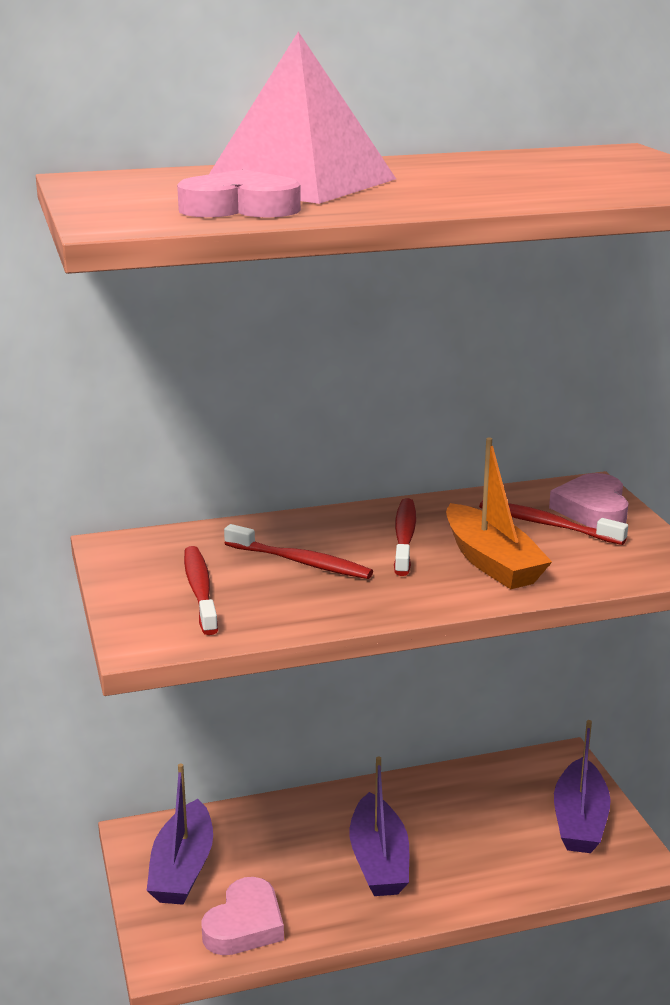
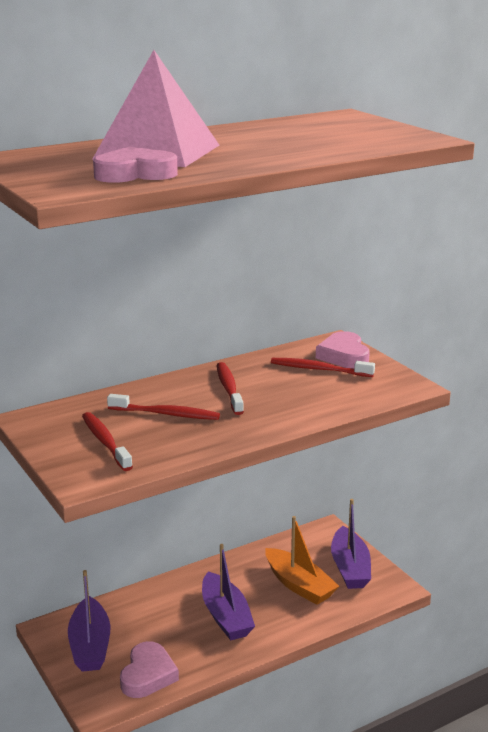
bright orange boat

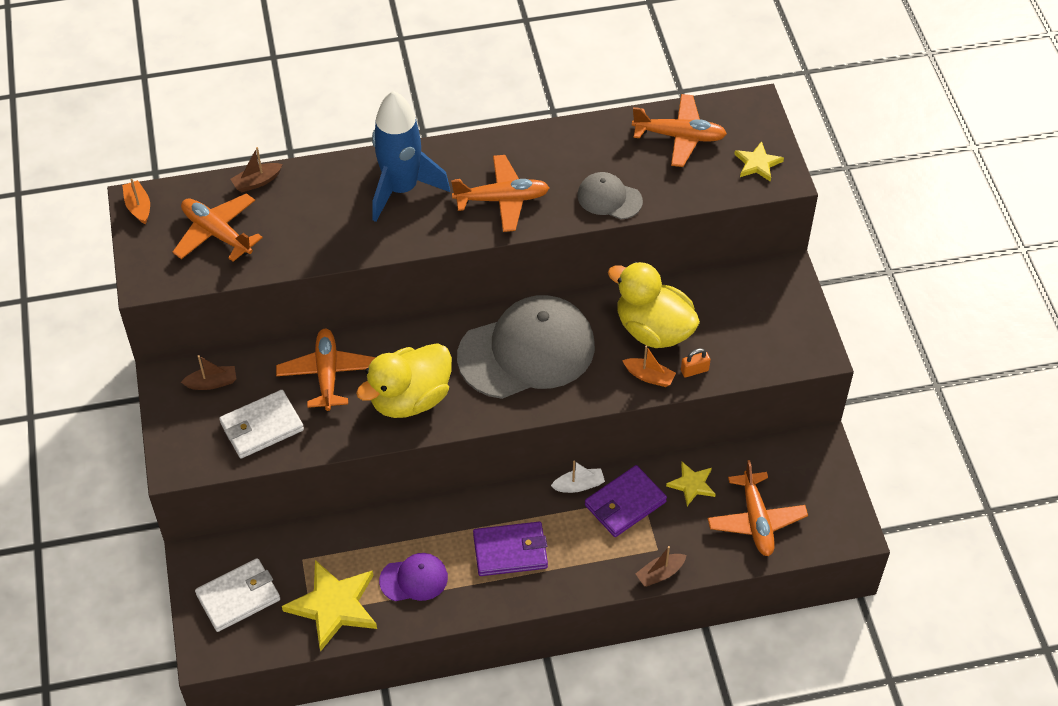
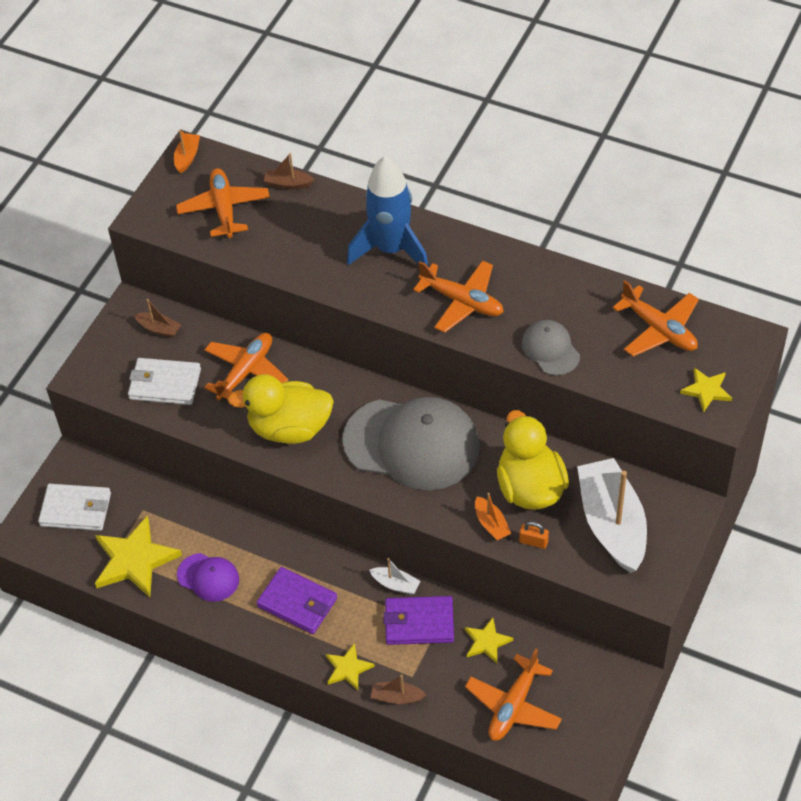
golden star (2nd from left)
snow-white boat (2nd from left)

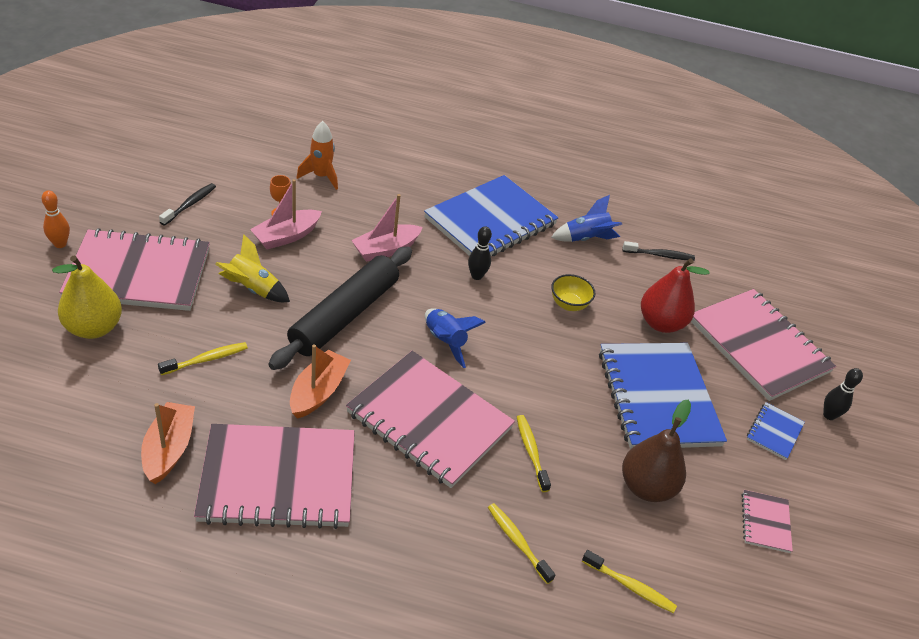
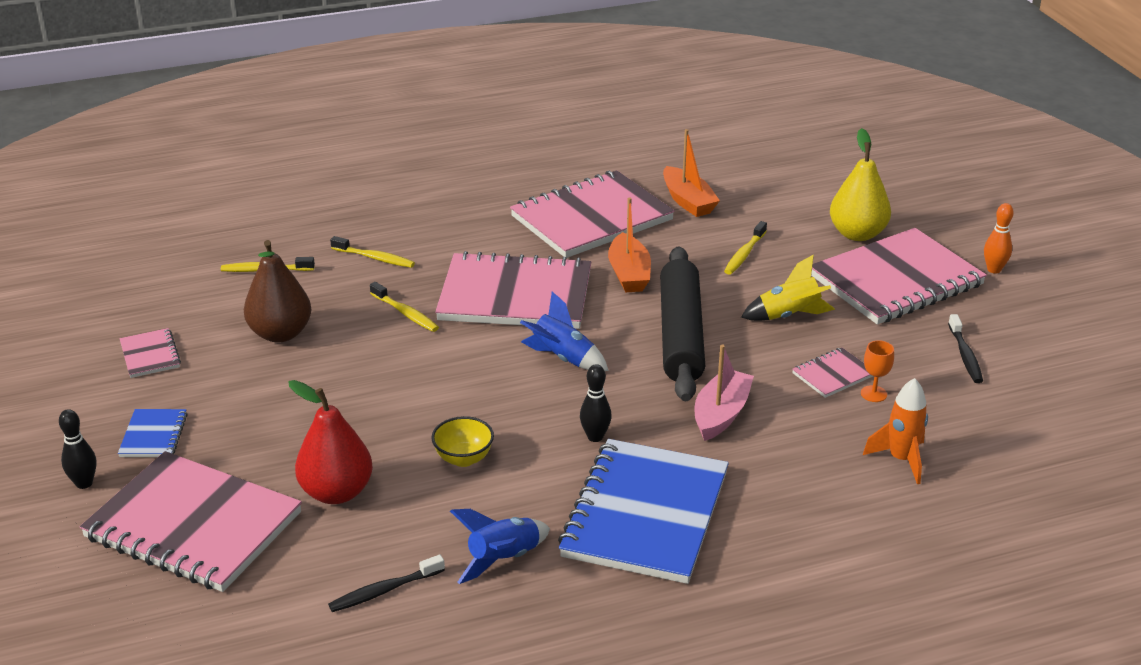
cobalt notepad (2nd from left in the first image)
rosy notepad (5th from left)

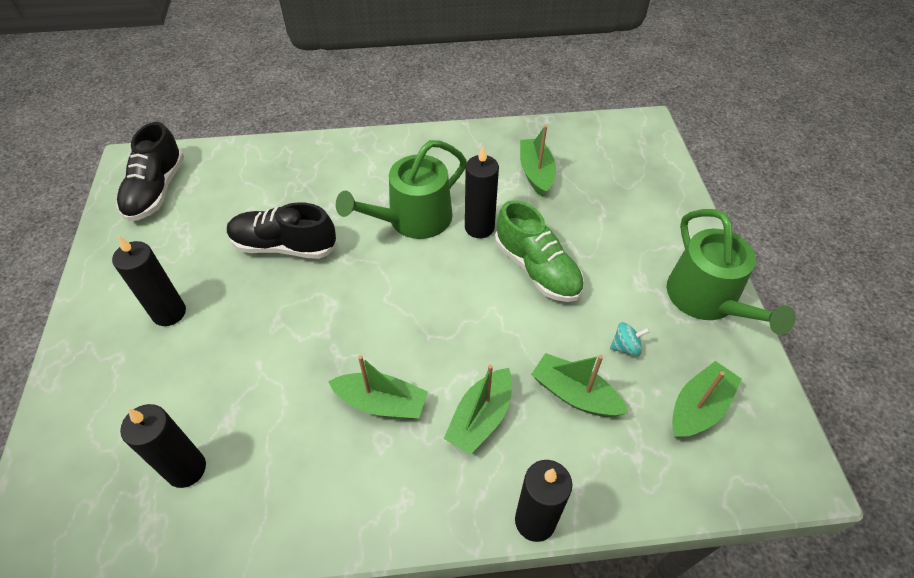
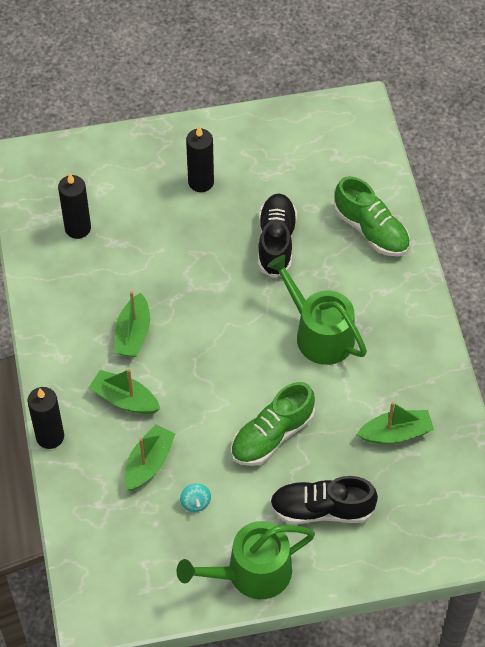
black wax candle (3rd from left in the first image)
emerald boat (5th from left in the first image)
emerald sneaker (2nd from left)
black sneaker (2nd from left)

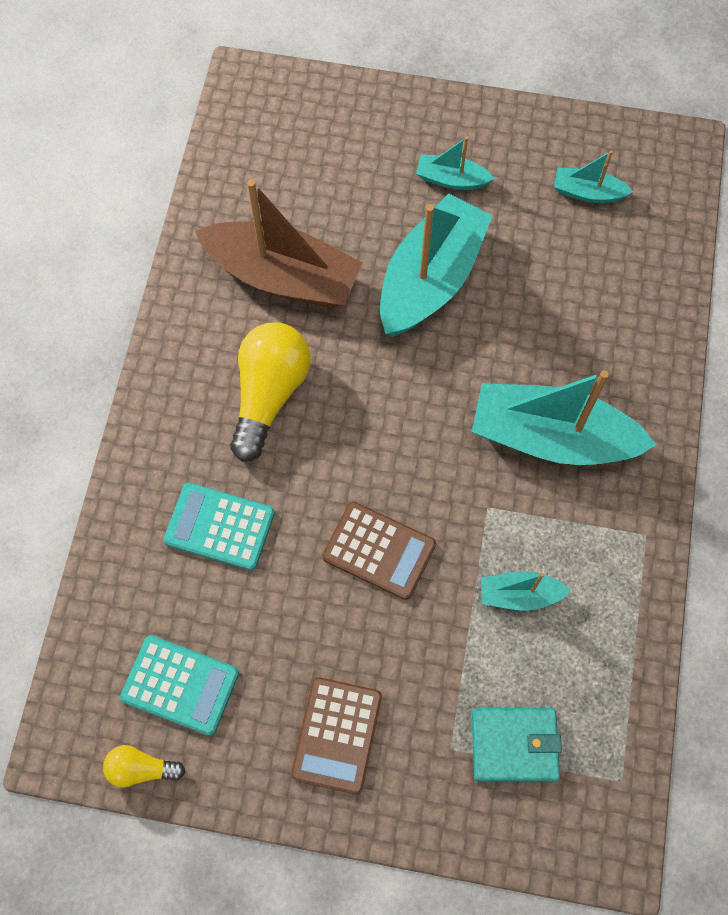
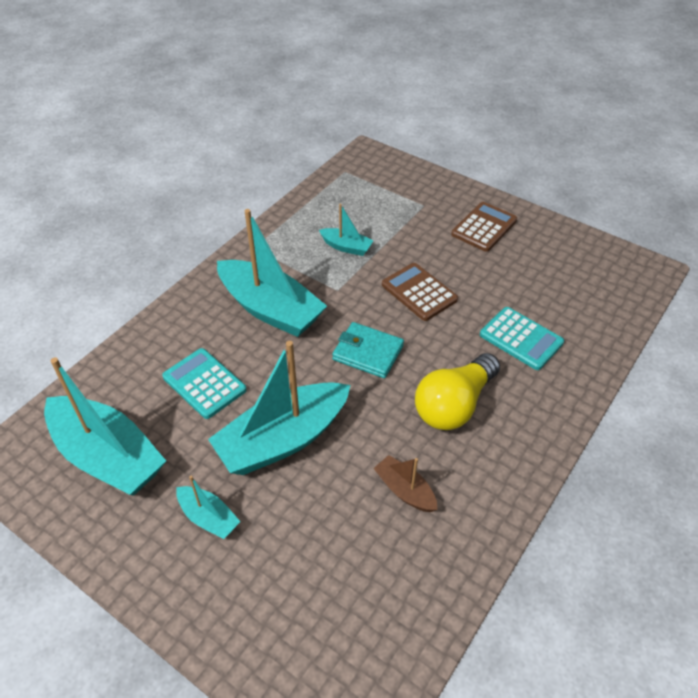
golden light bulb (1st from left in the first image)
aqua pocket calculator (1st from left)
aqua billfold
brown boat
aqua boat (1st from left)

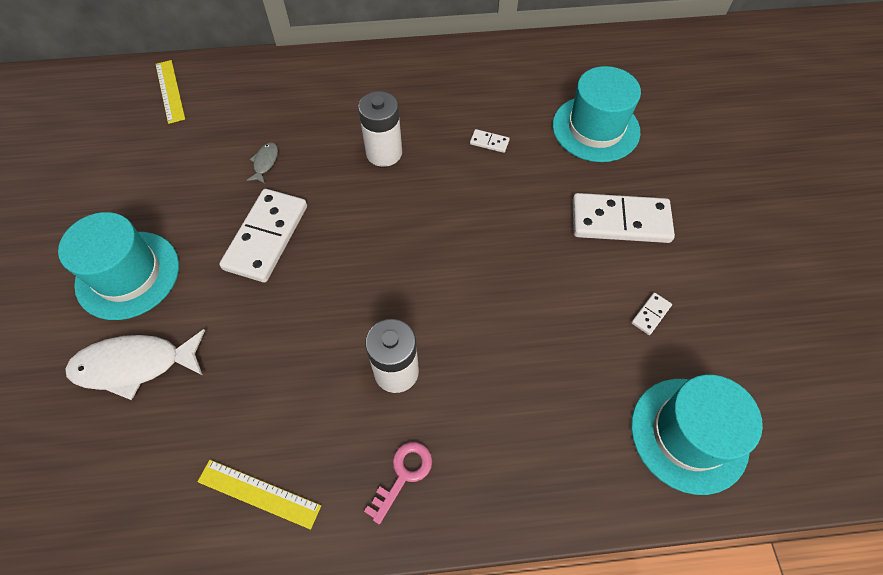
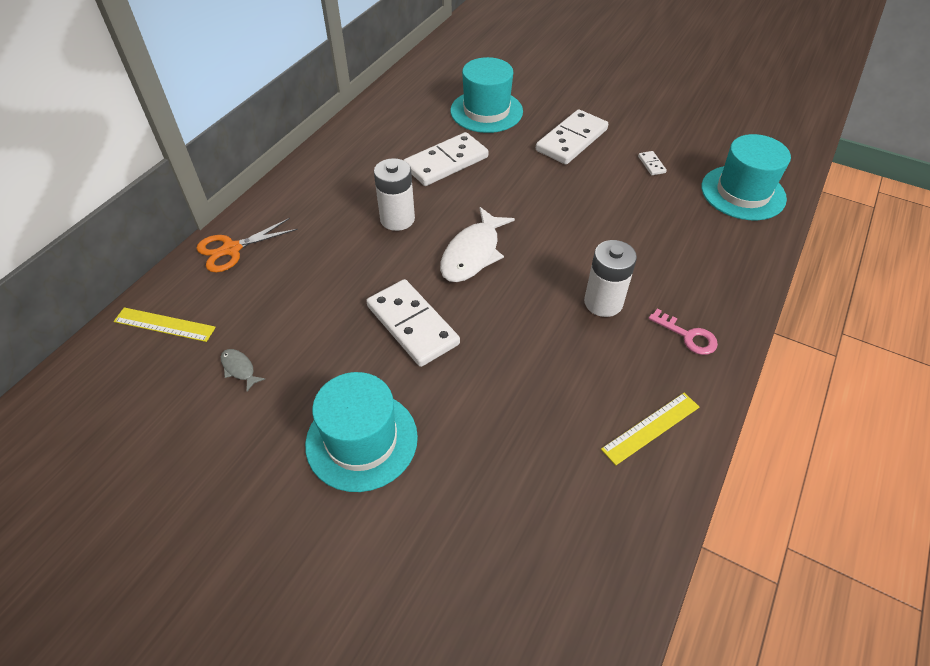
bright orange scissors
snow-white fish
grey fish
rosy latchkey
snow-white domino tile (2nd from left)

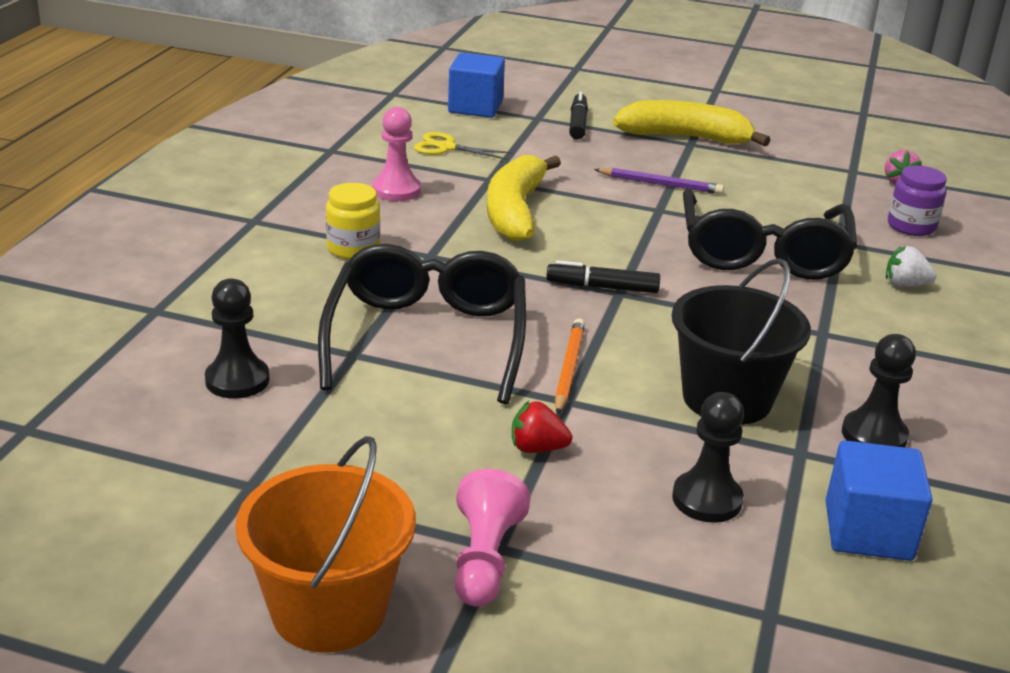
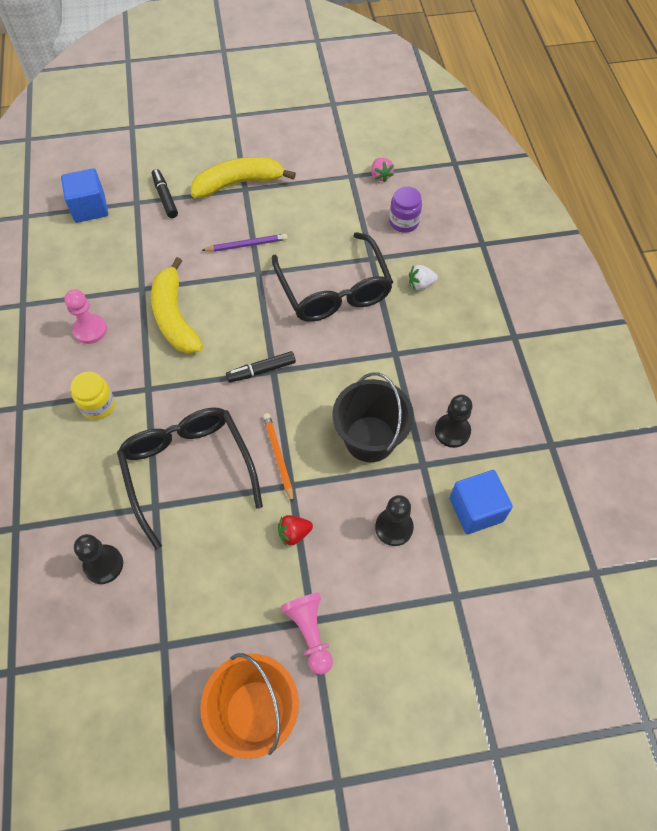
golden scissors

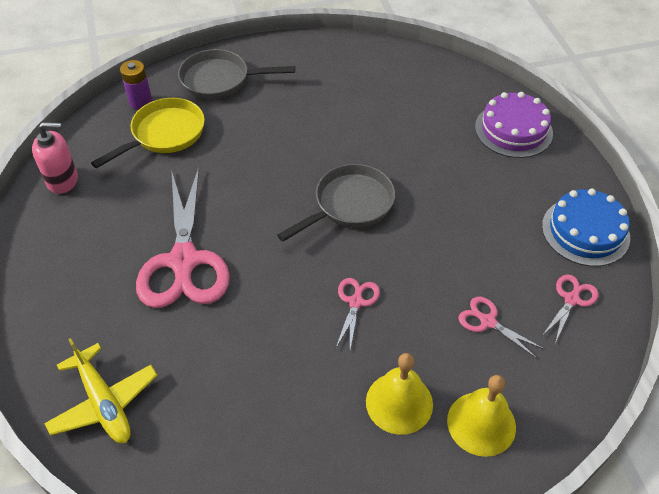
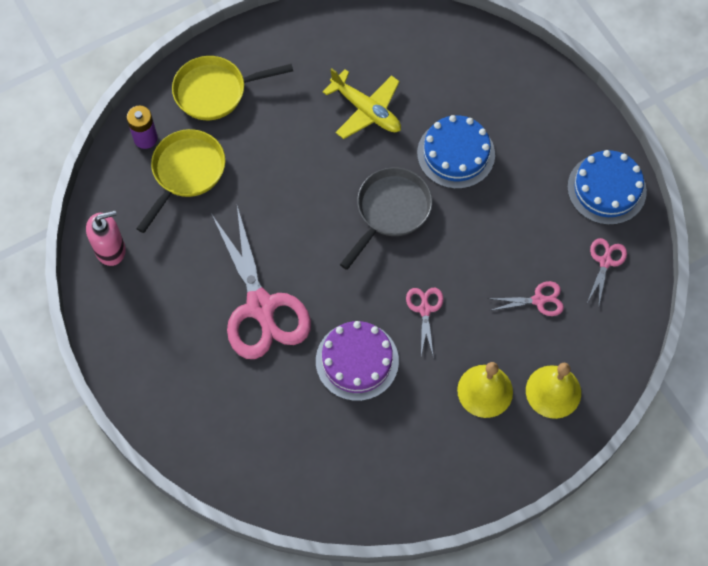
cobalt layer cake (1st from left)
golden plane
purple layer cake
golden frying pan (2nd from left)
rosy scissors (3rd from left)

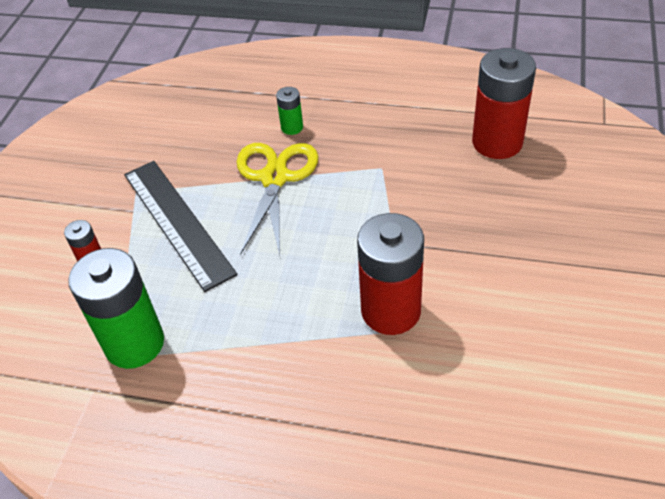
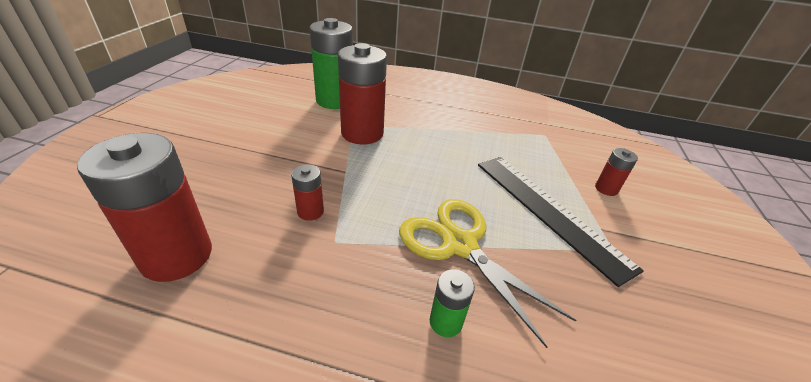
scarlet power cell (2nd from left)
emerald power cell (1st from left)
golden scissors

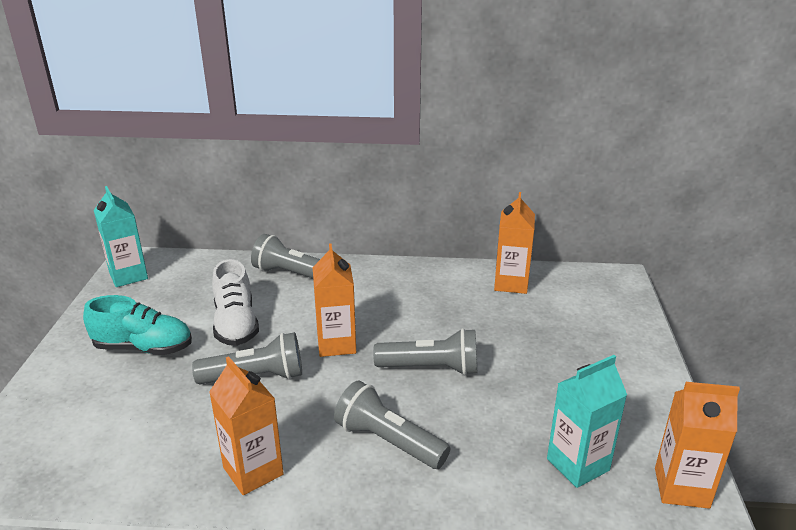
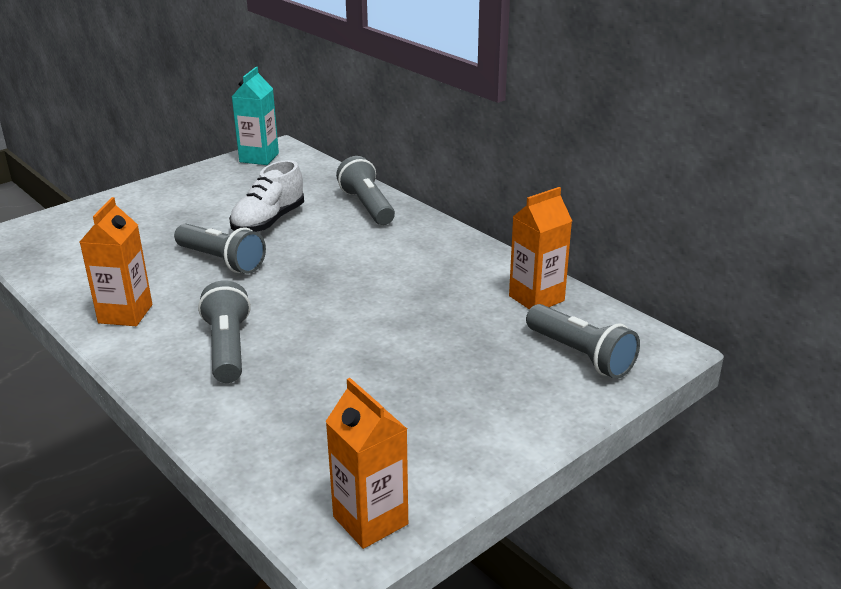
aqua sneaker
bright orange milk carton (2nd from left in the first image)
aqua milk carton (2nd from left in the first image)
grey torch (4th from left)

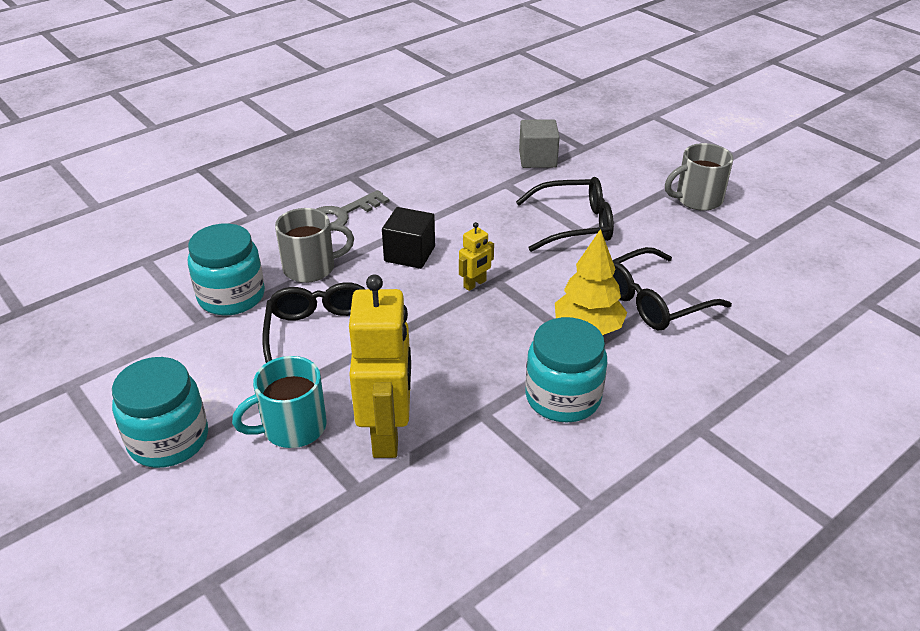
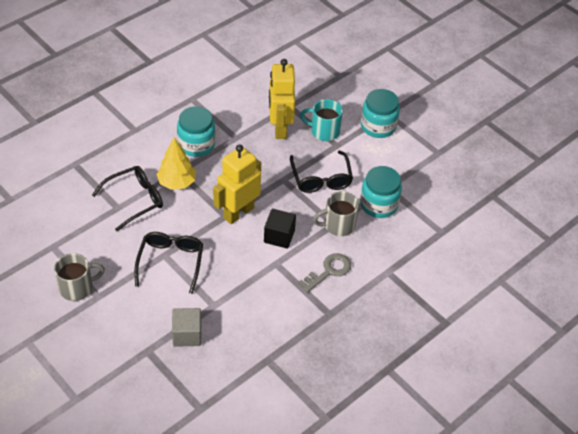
aqua coffee mug
black spectacles (2nd from left)
golden toy robot (1st from left)

